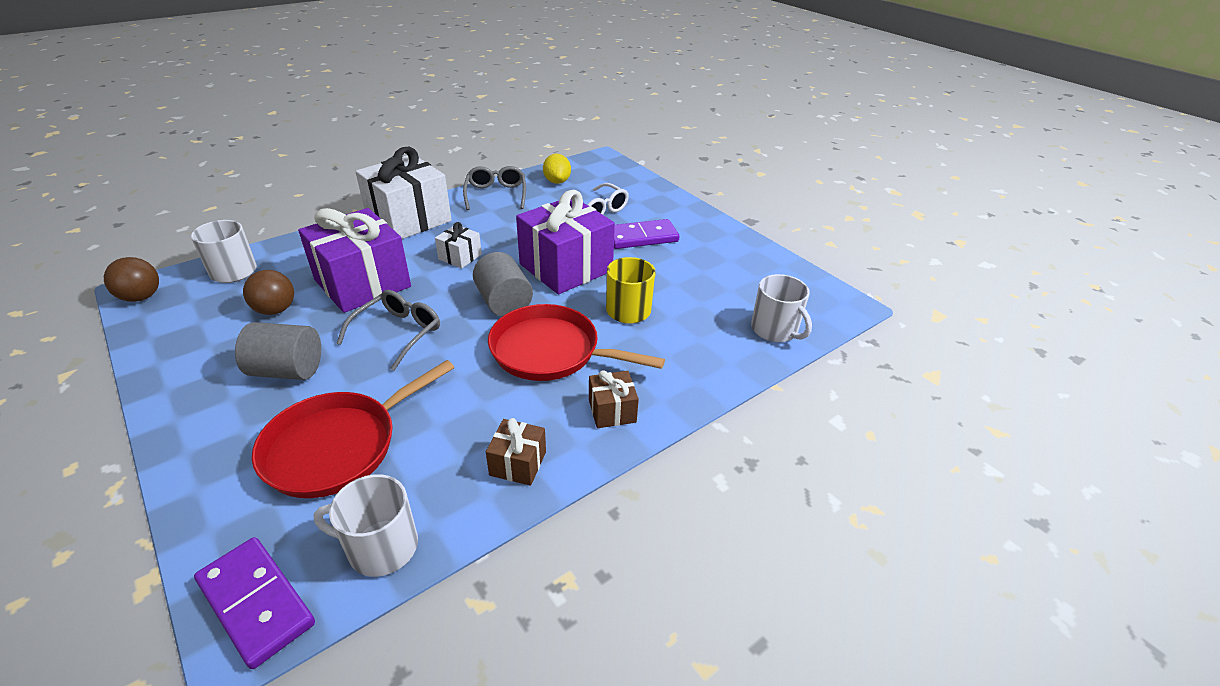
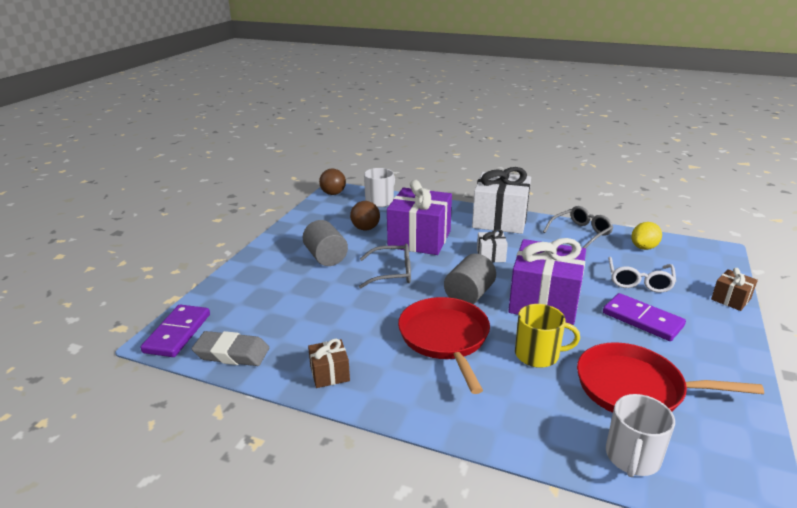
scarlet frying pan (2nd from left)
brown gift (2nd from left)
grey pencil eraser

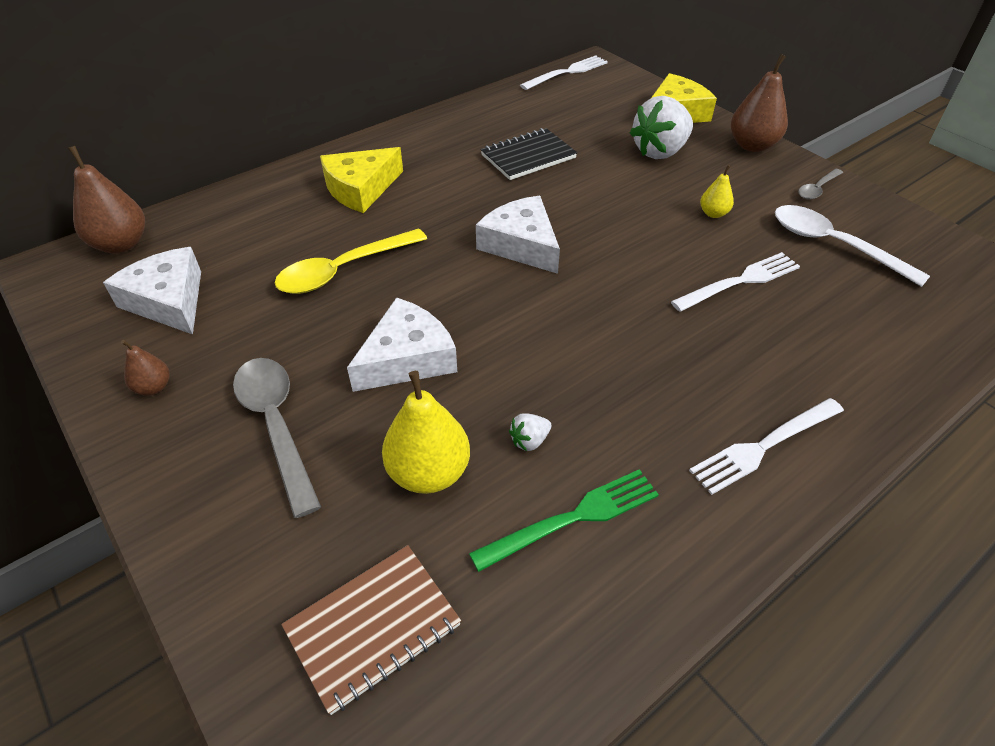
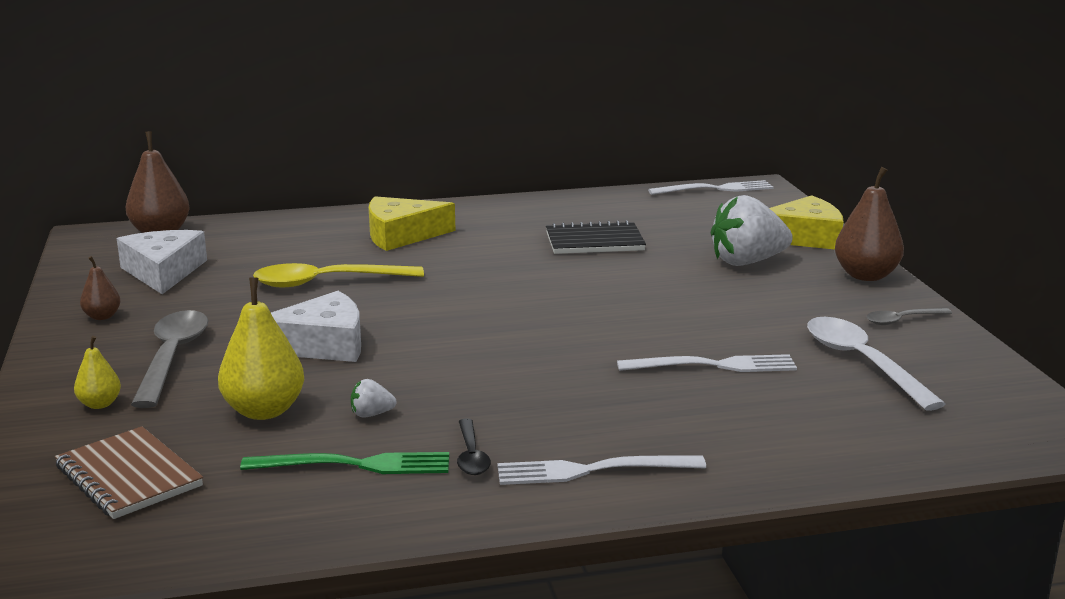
snow-white cheese wedge (3rd from left in the first image)
black spoon
golden toy pear (1st from left)
brown notepad

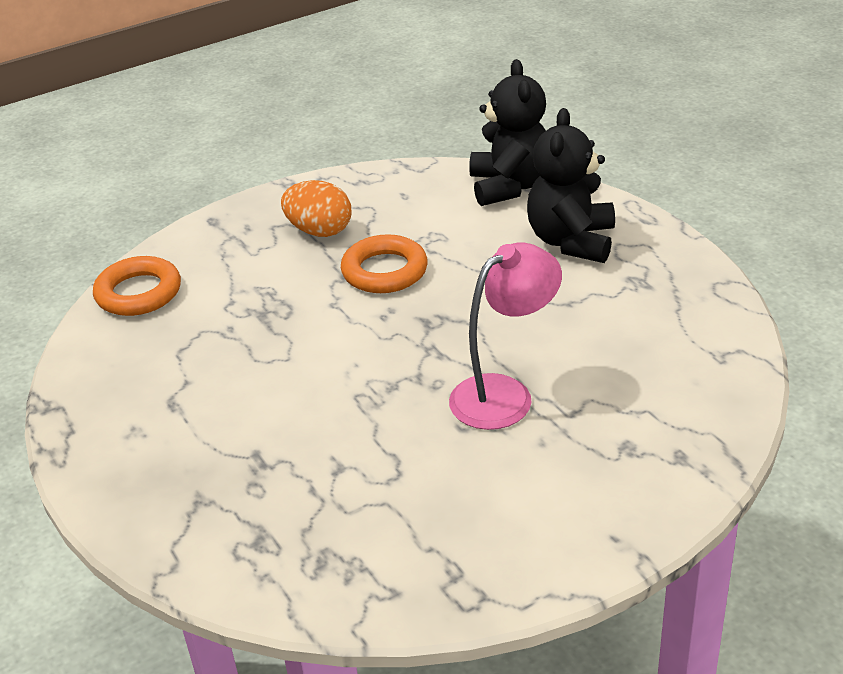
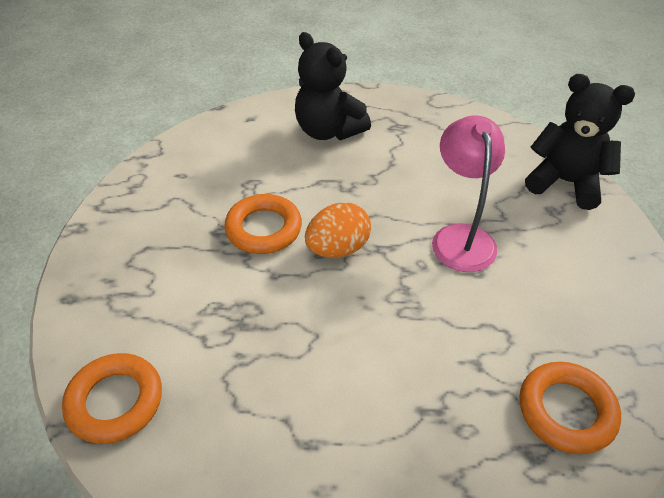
bright orange torus (3rd from left)
bright orange egg shape
black teddy bear (2nd from left)

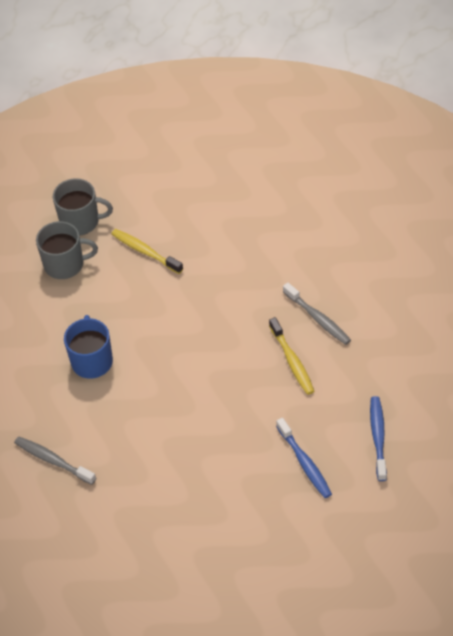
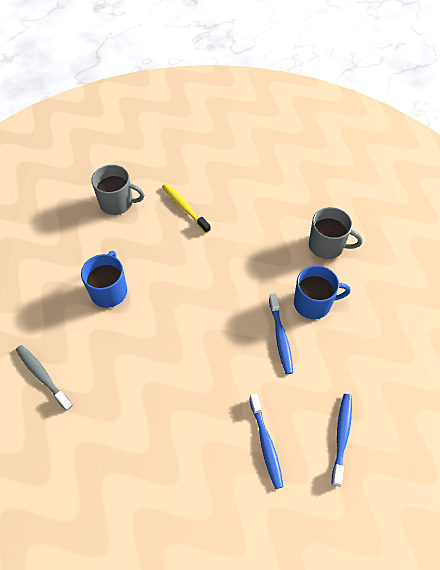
grey coffee mug (2nd from left)
cobalt coffee mug (2nd from left)
cobalt tooth brush (2nd from left)

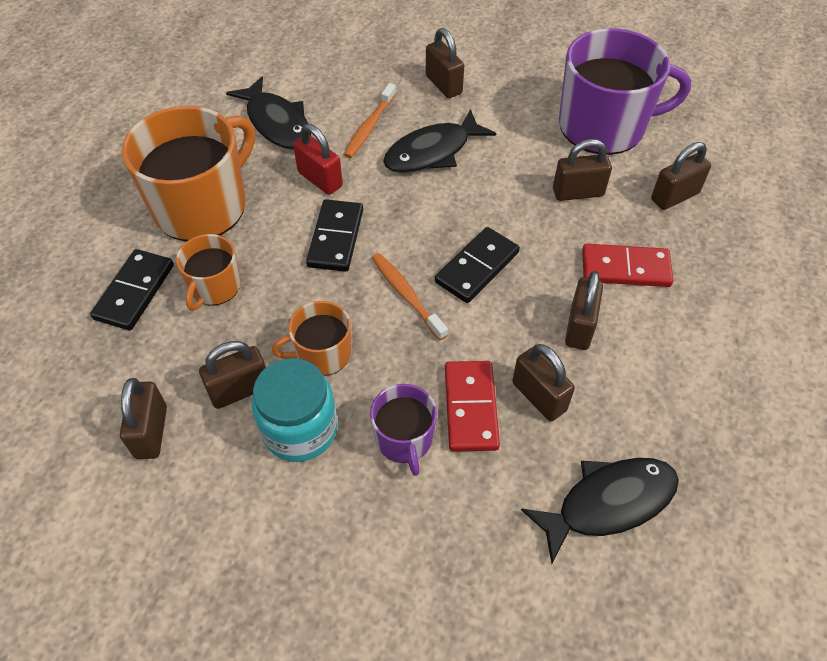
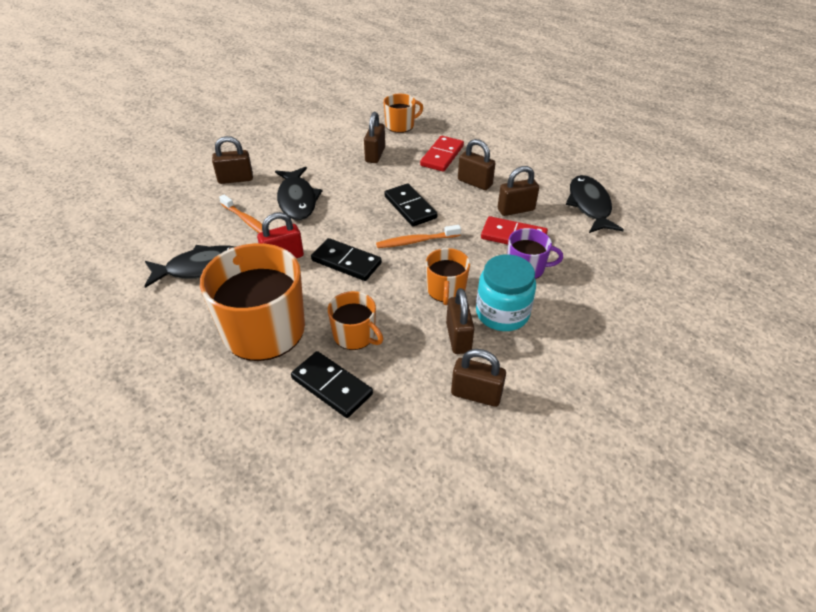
purple coffee mug (2nd from left in the first image)
bright orange coffee mug (3rd from left)

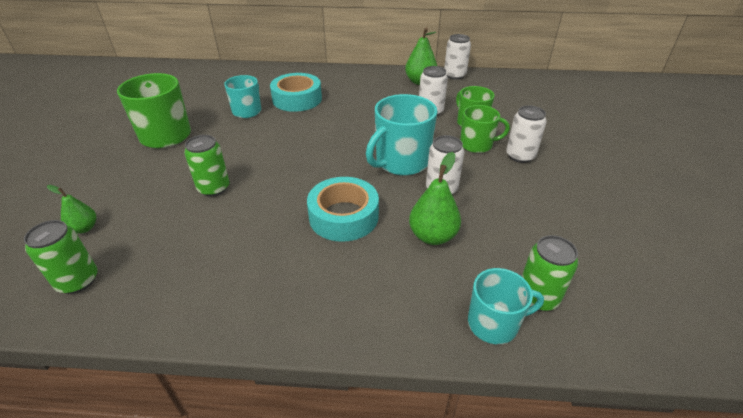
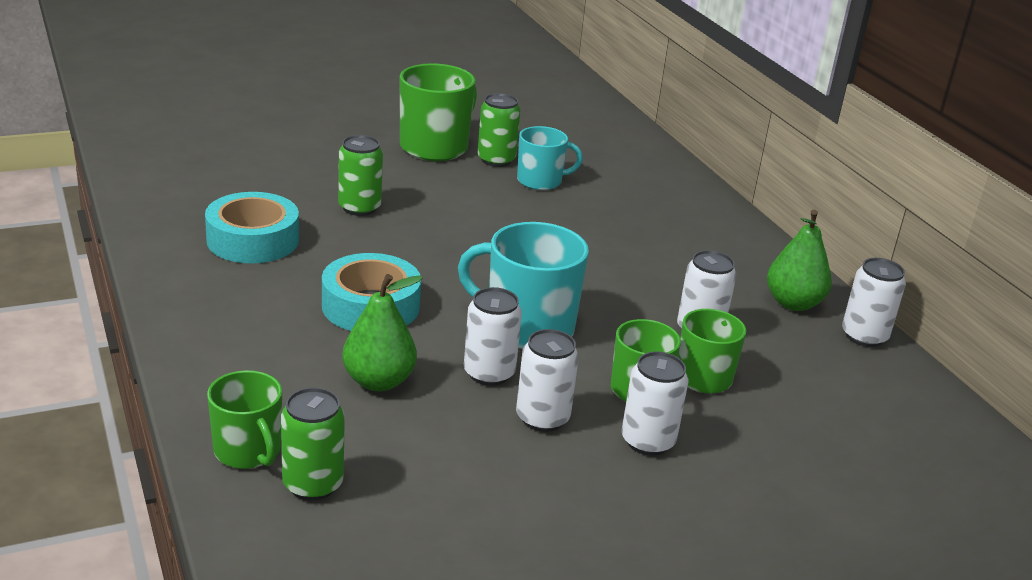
emerald toy pear (1st from left in the first image)
snow-white can (2nd from left)
emerald can (3rd from left)
aqua tape (1st from left)
emerald coffee mug (1st from left)

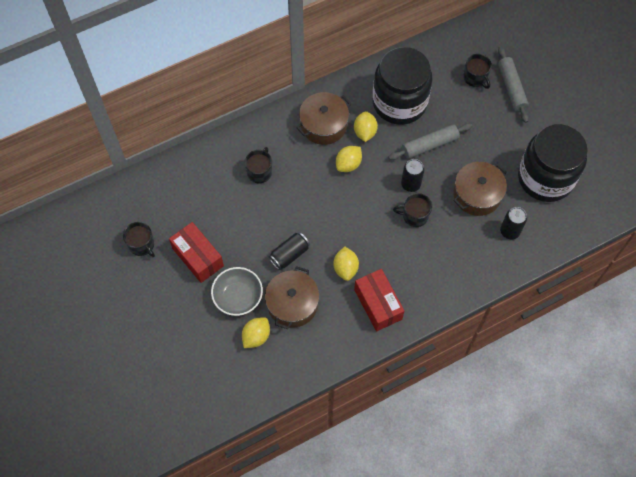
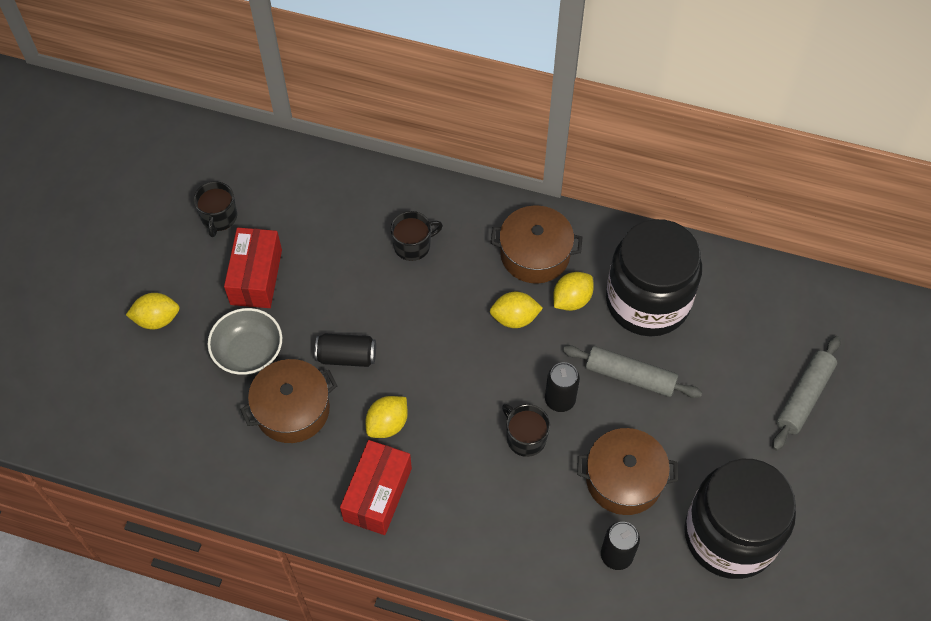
black coffee mug (4th from left in the first image)
golden lemon (1st from left)

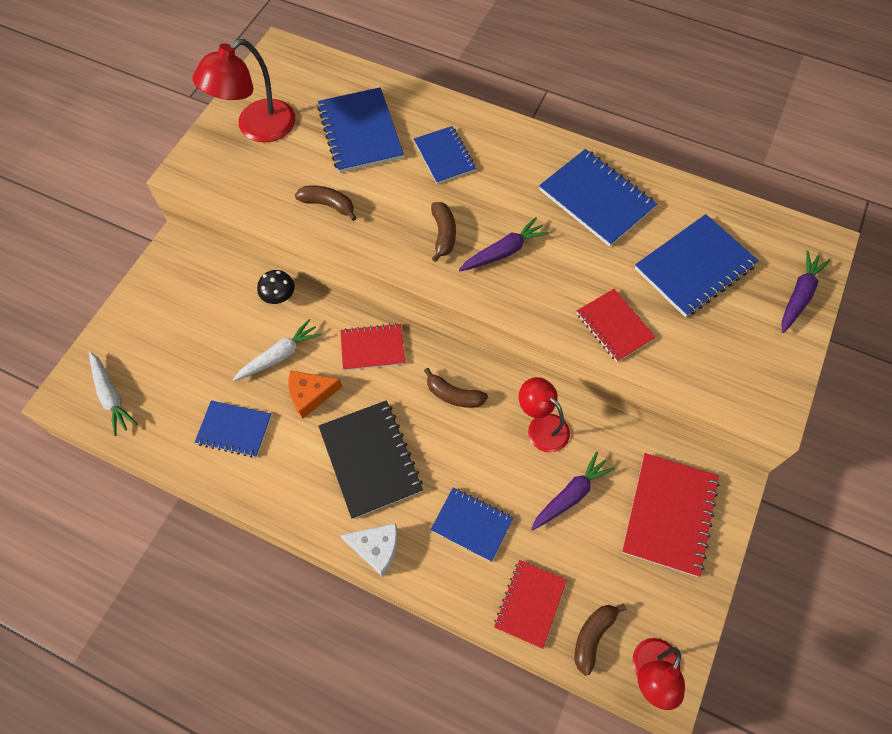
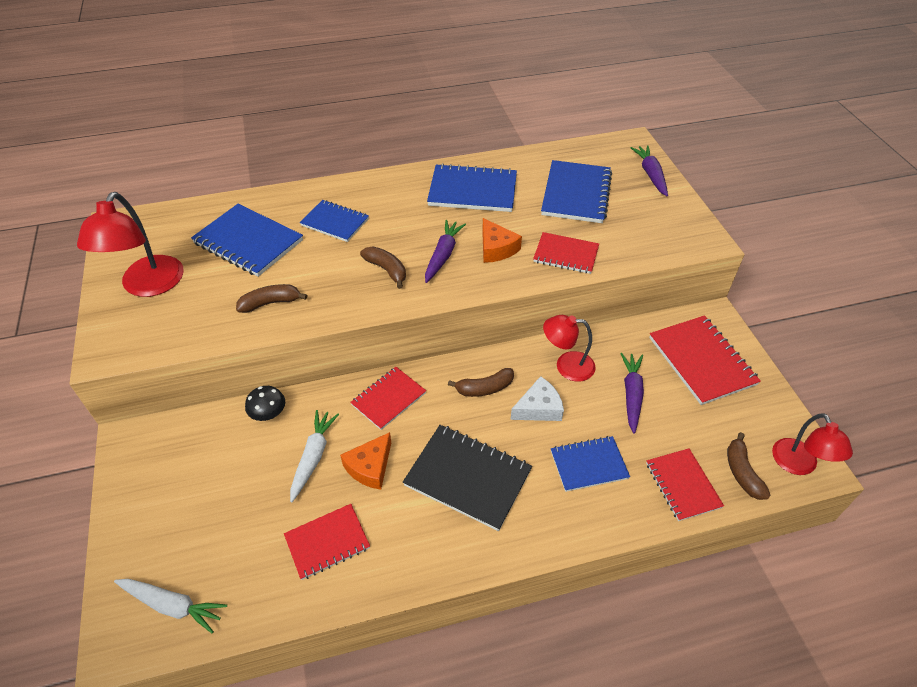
bright orange cheese wedge (2nd from left)
snow-white cheese wedge
scarlet notepad (1st from left)

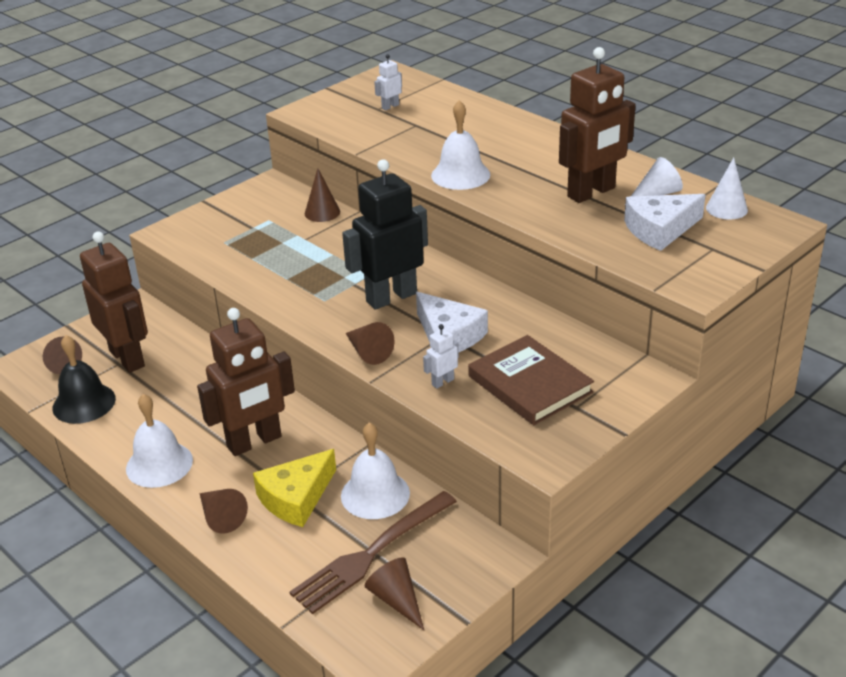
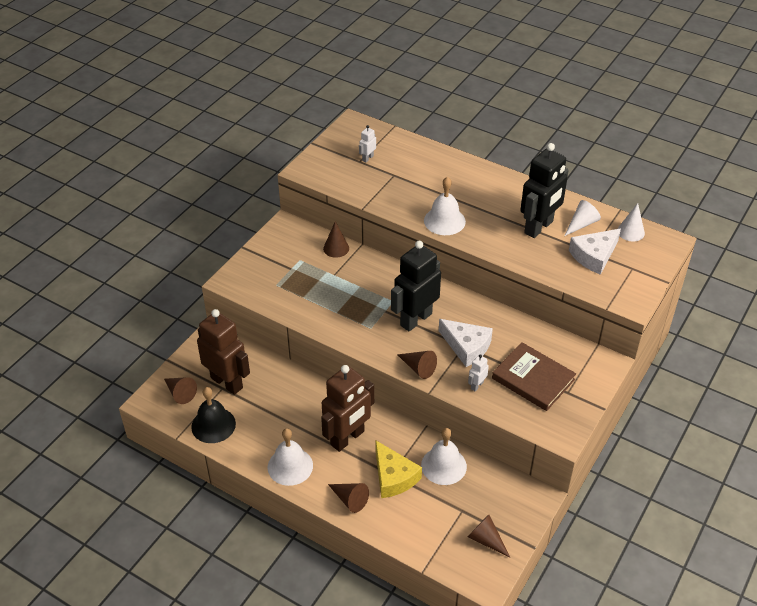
brown fork
black toy robot (2nd from left)
golden cheese wedge

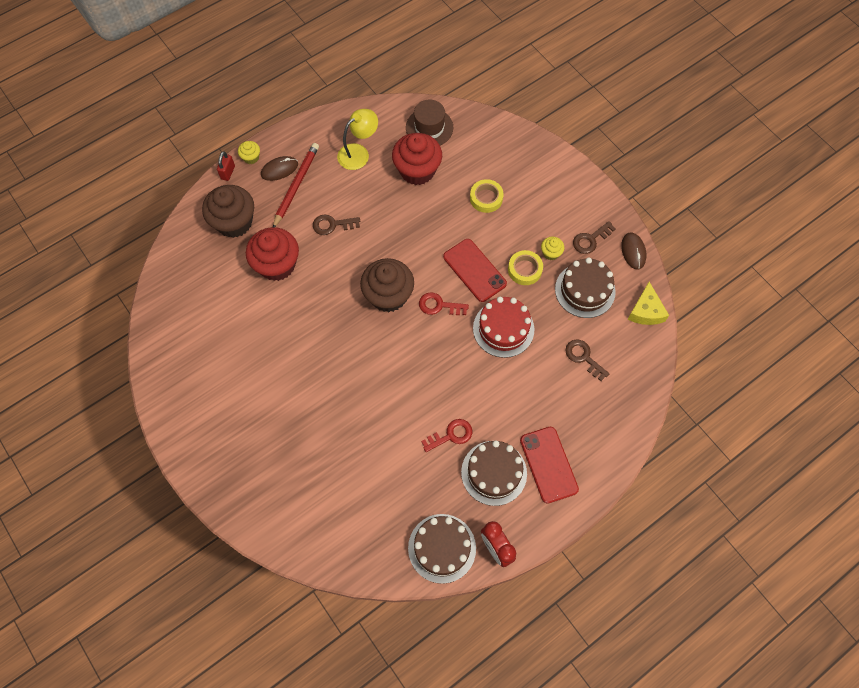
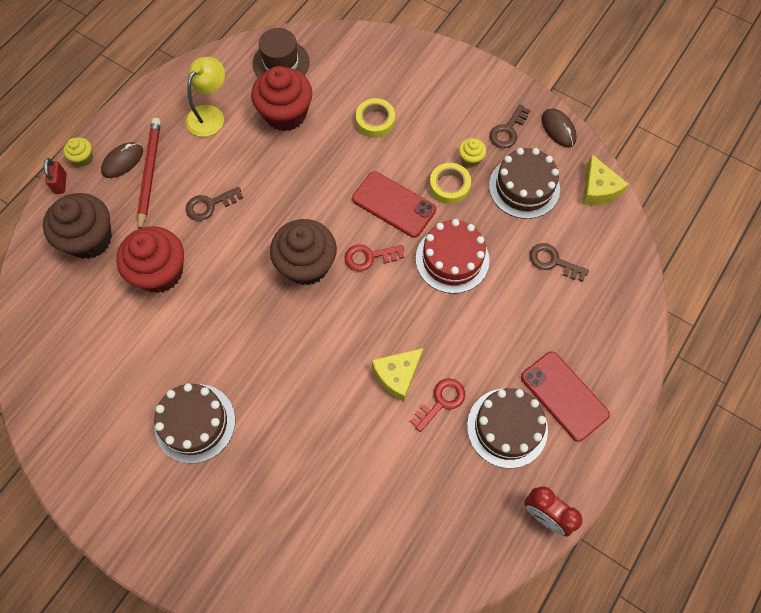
golden cheese wedge (1st from left)
brown layer cake (1st from left)

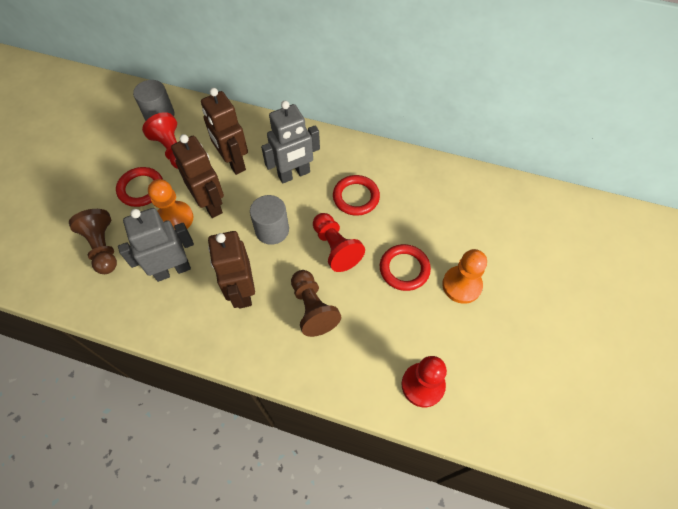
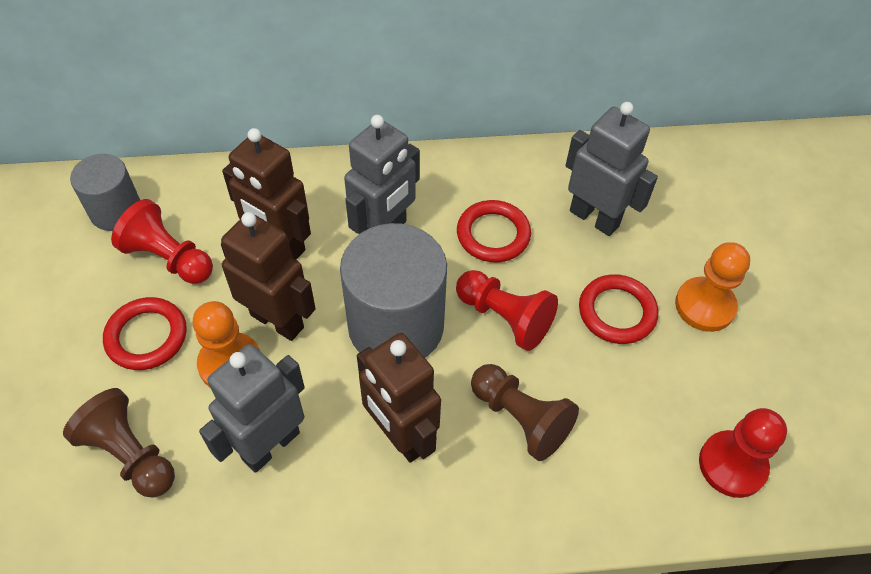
grey toy robot (3rd from left)
grey cylinder shape (2nd from left)

